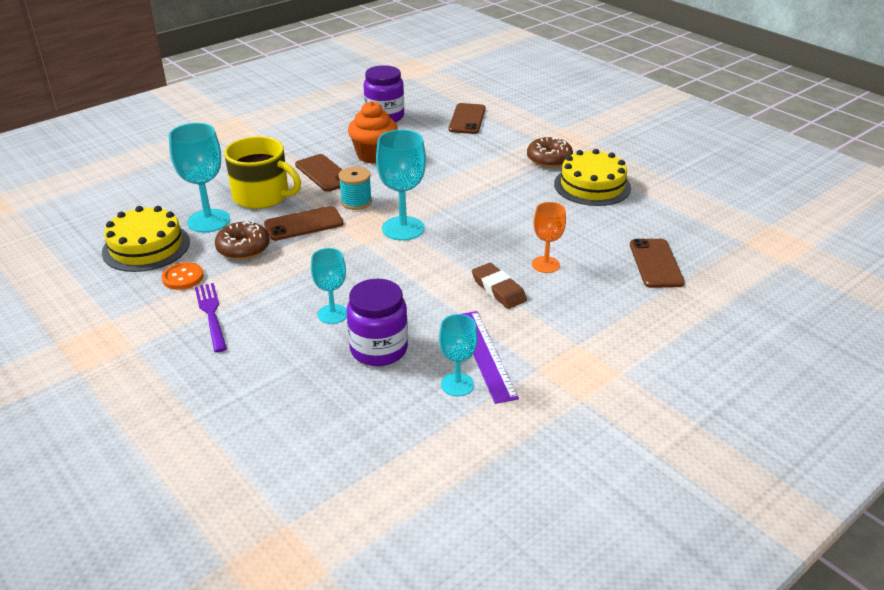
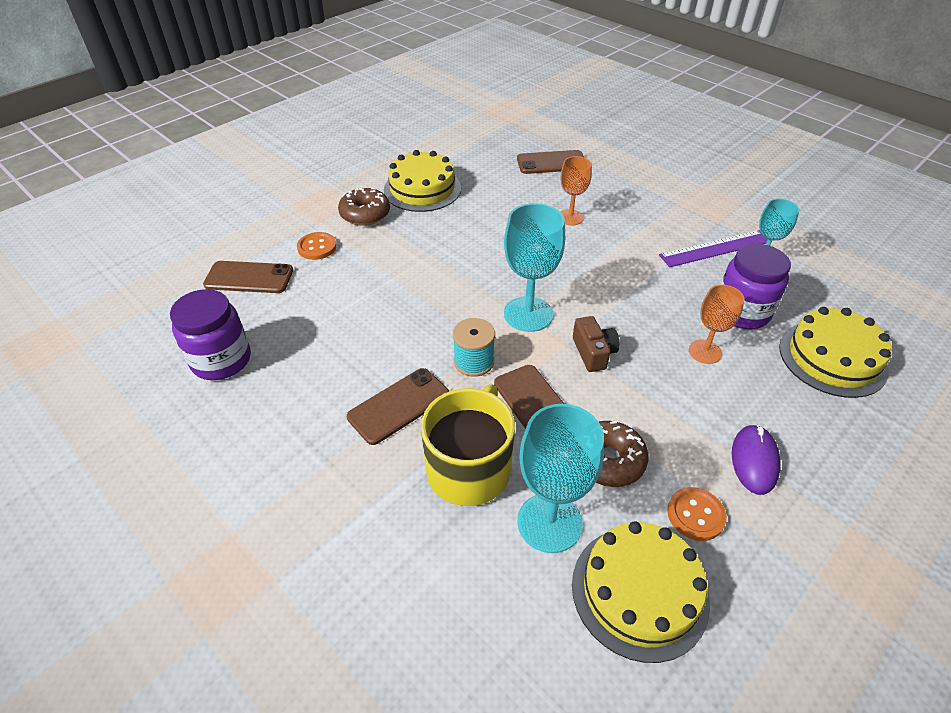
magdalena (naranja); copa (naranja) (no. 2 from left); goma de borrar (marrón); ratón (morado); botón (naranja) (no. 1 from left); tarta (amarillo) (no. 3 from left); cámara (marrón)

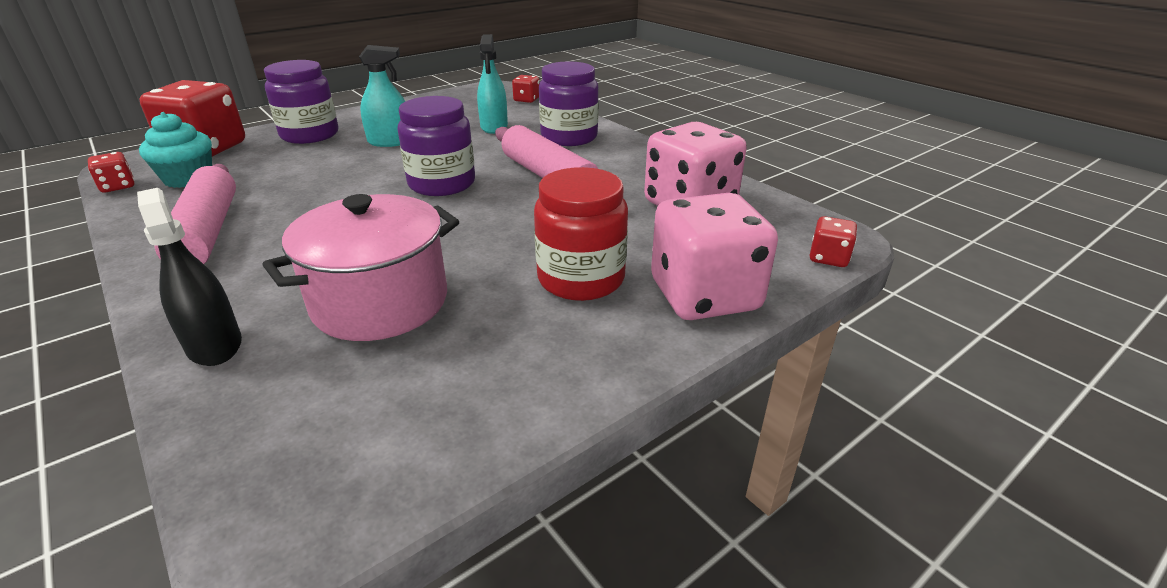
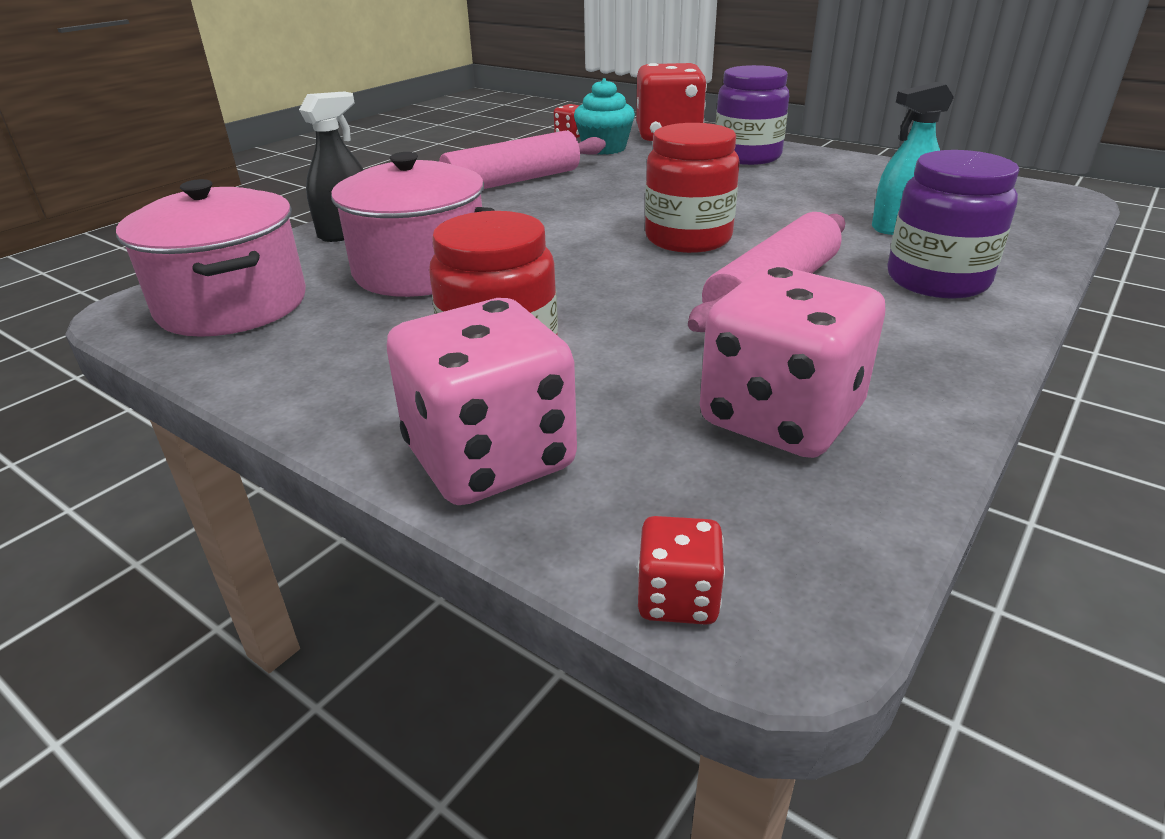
pulverizador (turquesa) (no. 1 from left in the first image); dado (rojo) (no. 3 from left in the first image); tarro (rojo) (no. 2 from left); olla (rosa) (no. 1 from left)

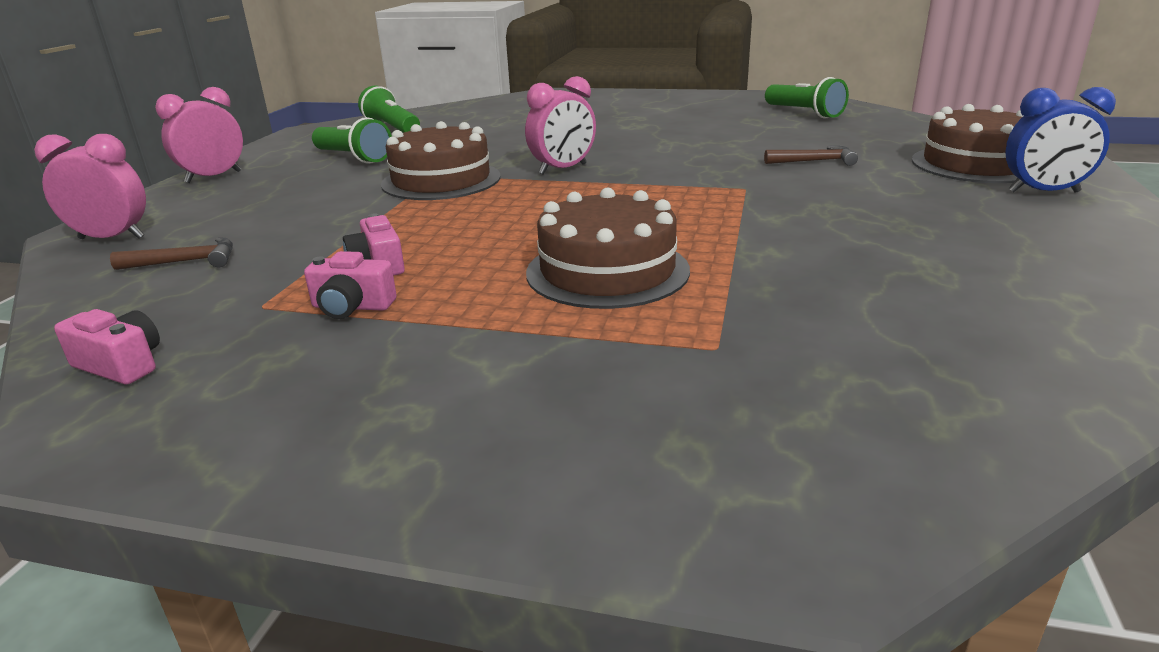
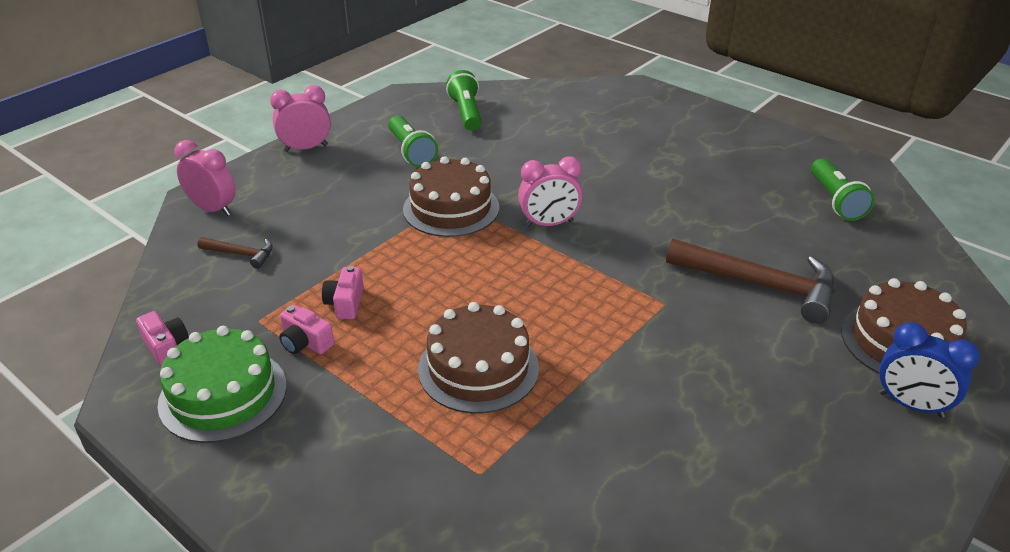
martillo (marrón) (no. 2 from left); tarta (verde)

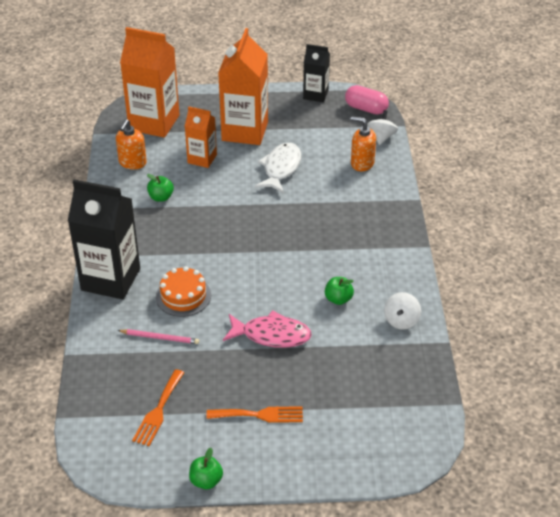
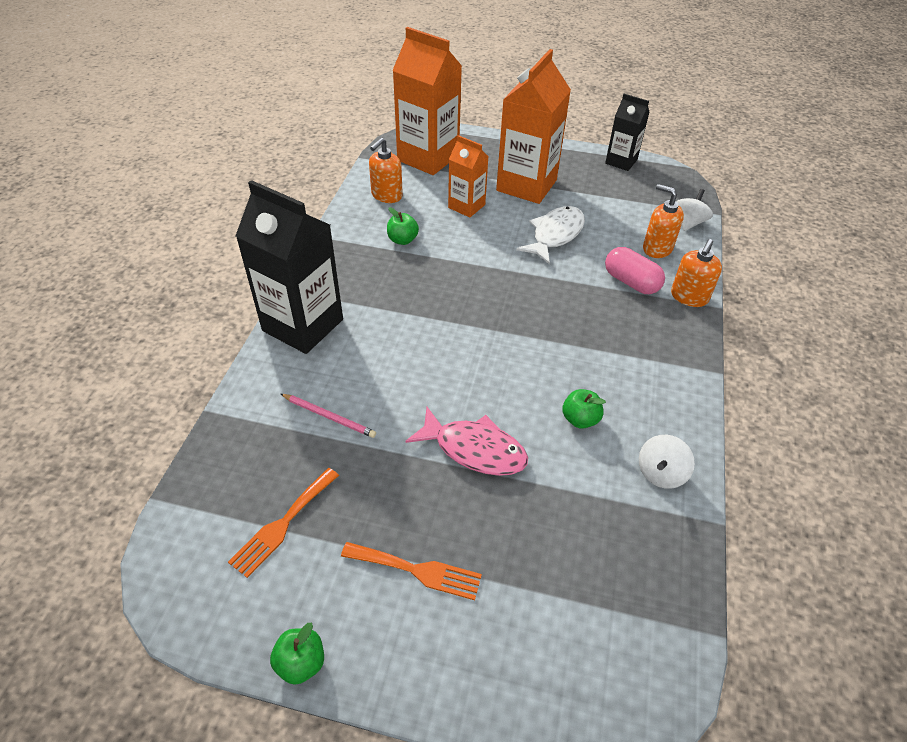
cápsula (rosa); tarta (naranja); dispensador de jabón (naranja) (no. 3 from left)

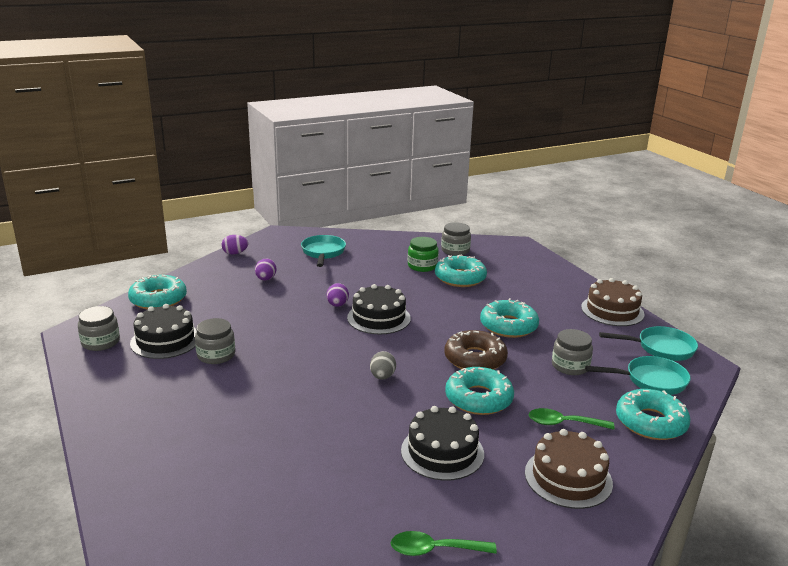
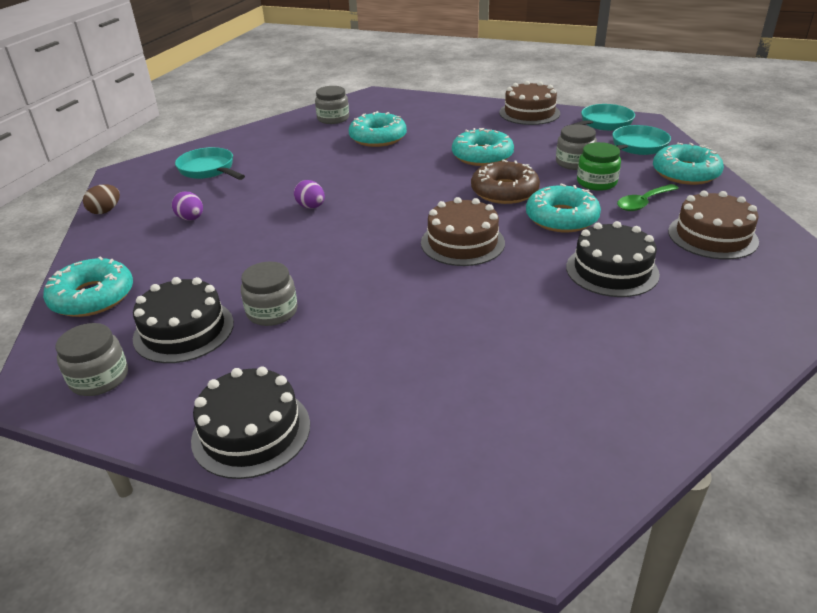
huevo (marrón); tarro (verde); tarta (negro) (no. 2 from left); tarta (marrón) (no. 1 from left); cuchara (verde) (no. 1 from left in the first image)

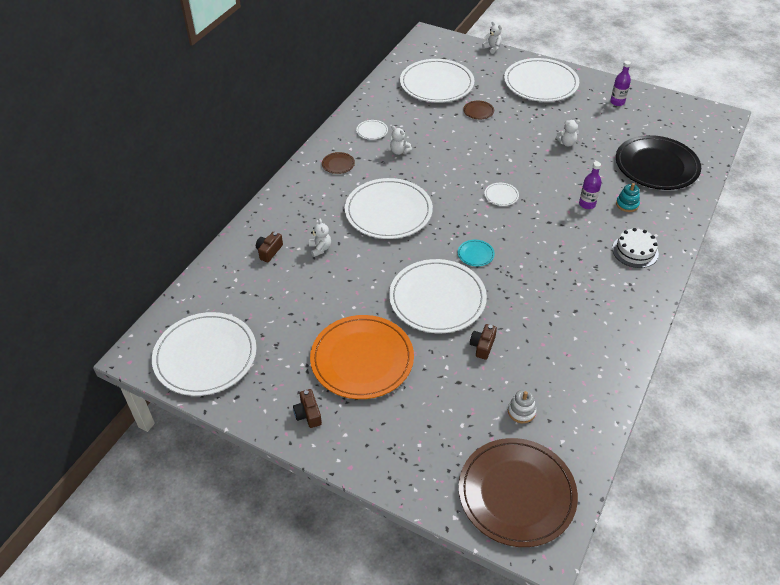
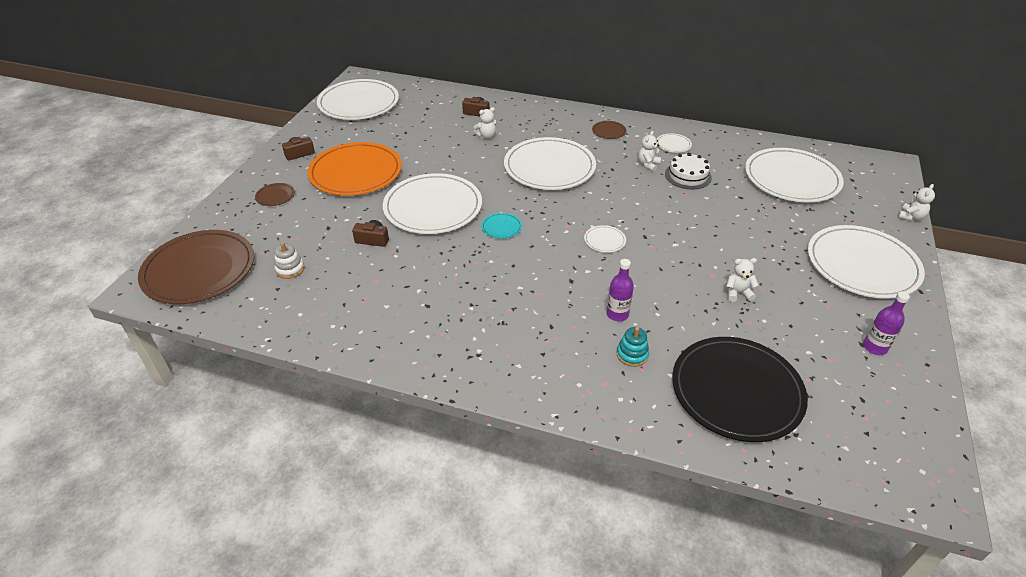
plato (marrón) (no. 2 from left); osito (blanco) (no. 3 from left); tarta (blanco)

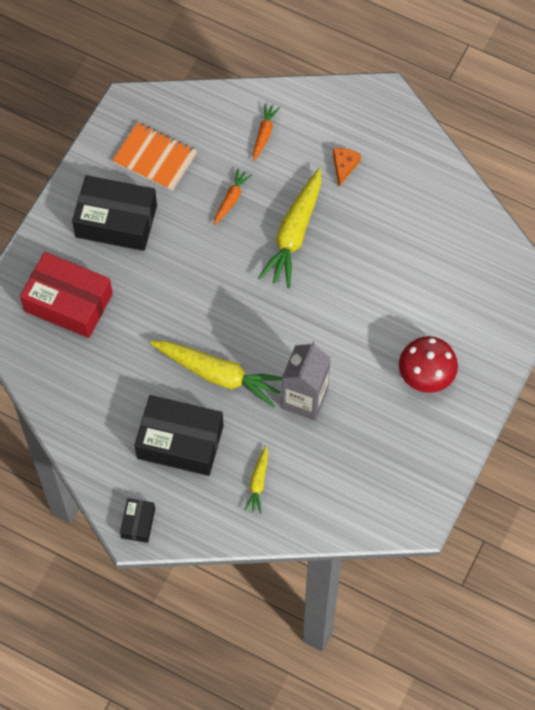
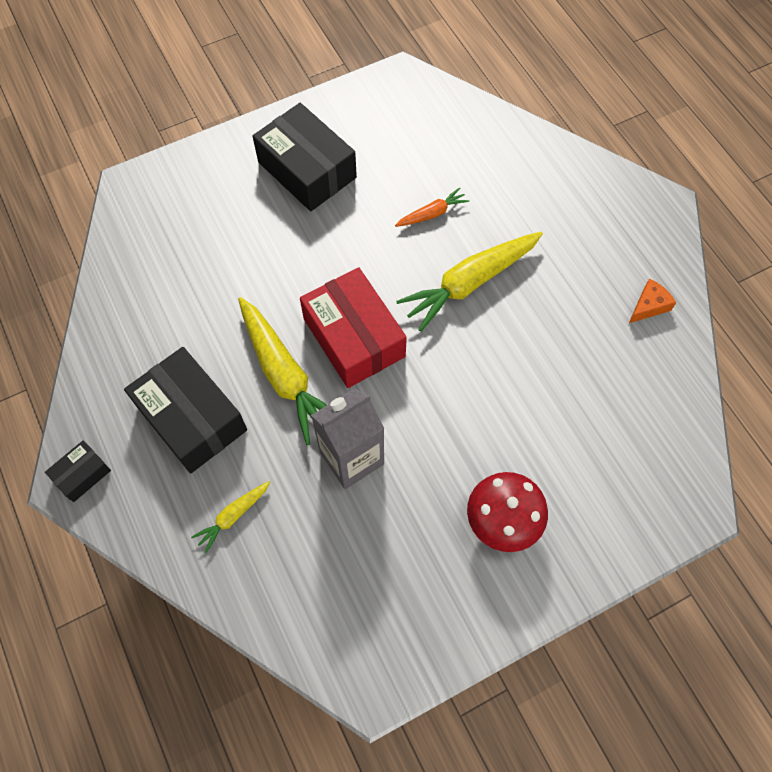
zanahoria (naranja) (no. 2 from left in the first image); cuaderno (naranja); queso (naranja); caja (rojo)

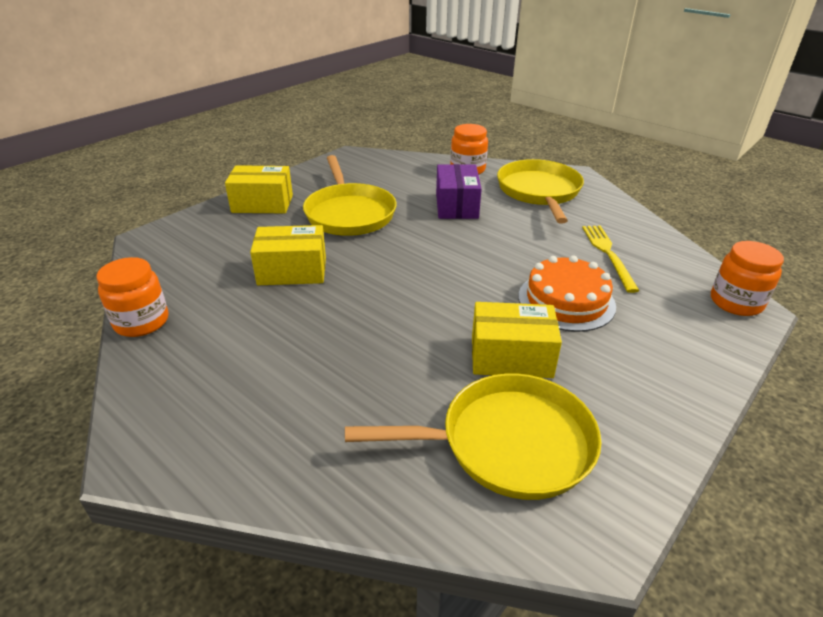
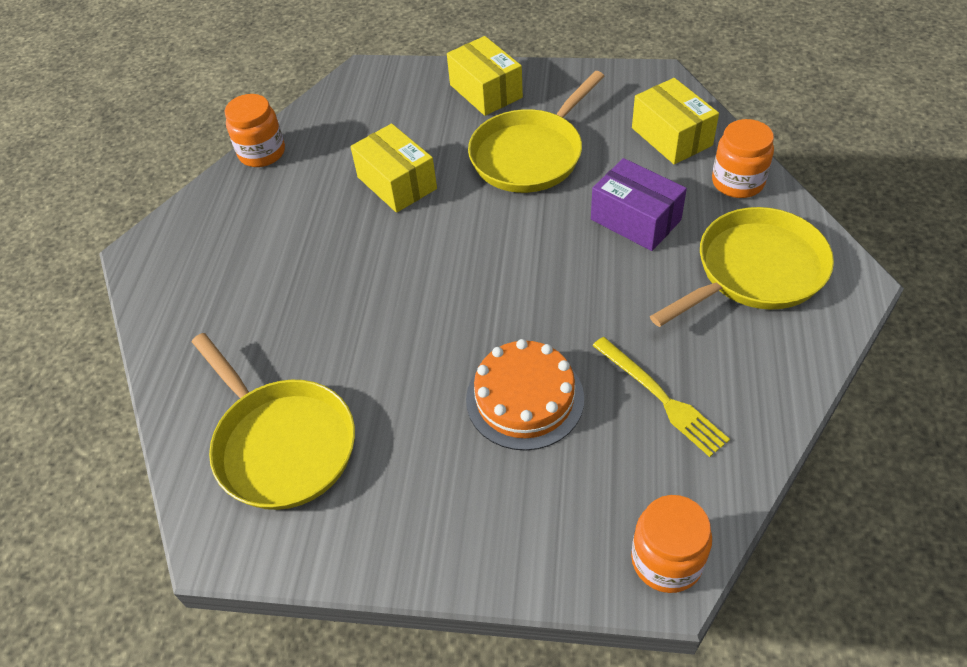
caja (morado); tenedor (amarillo); caja (amarillo) (no. 3 from left)

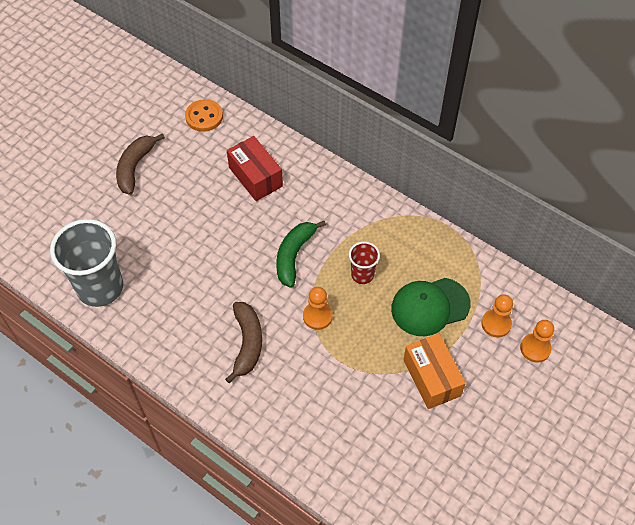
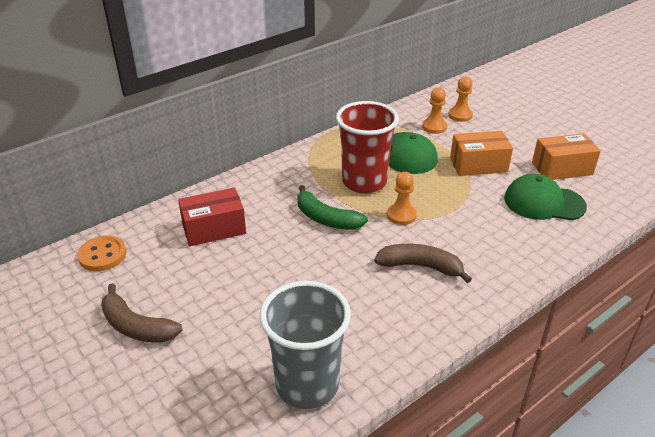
vaso (rojo); caja (naranja) (no. 2 from left); gorra (verde) (no. 2 from left)

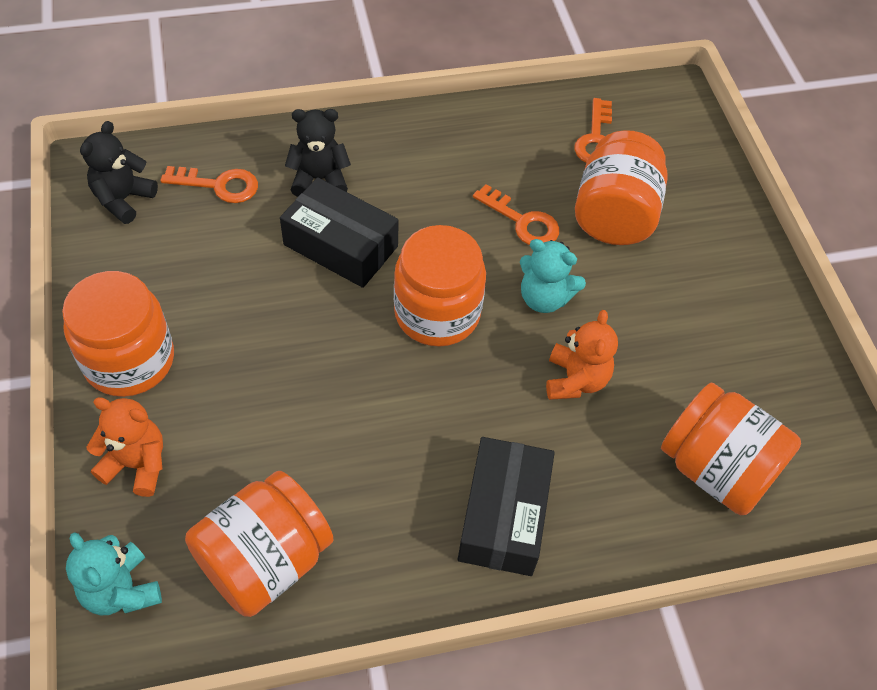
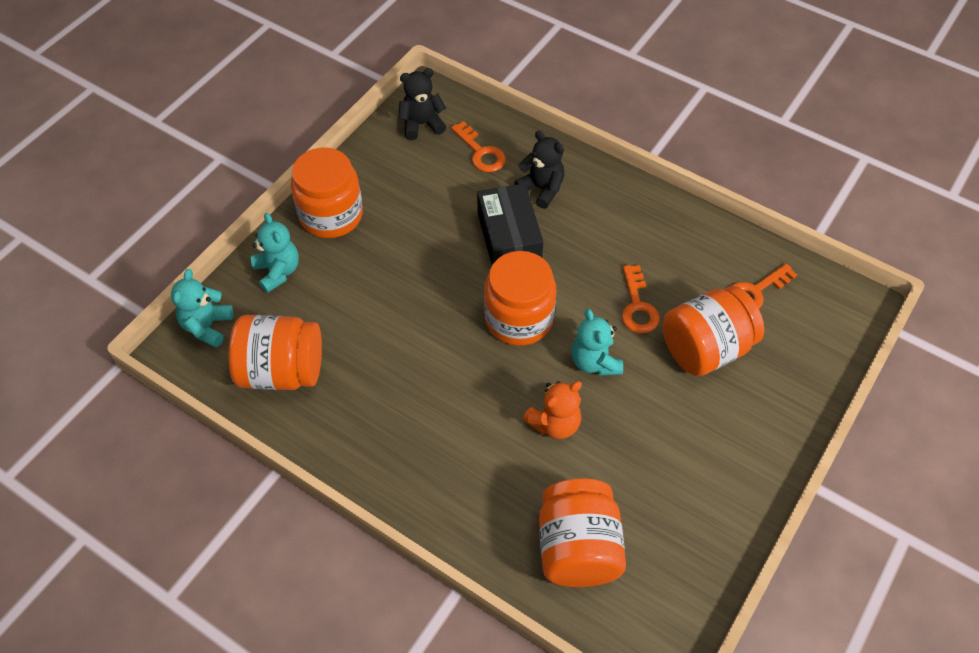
osito (turquesa) (no. 2 from left); caja (negro) (no. 2 from left in the first image)

